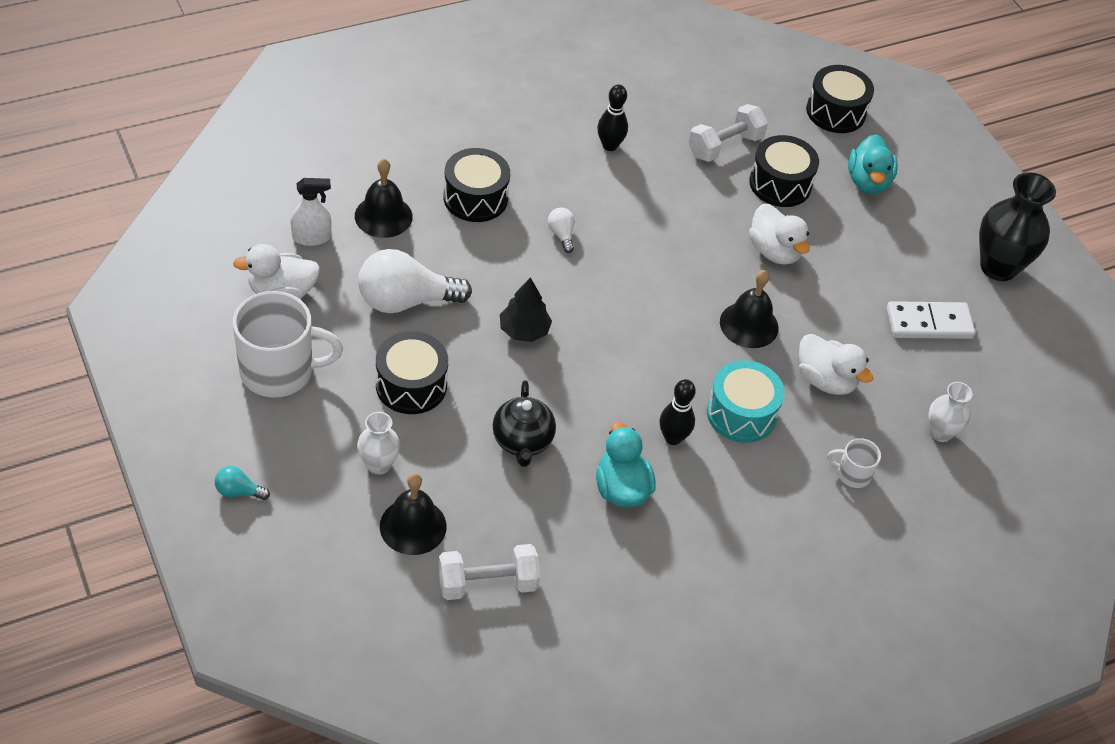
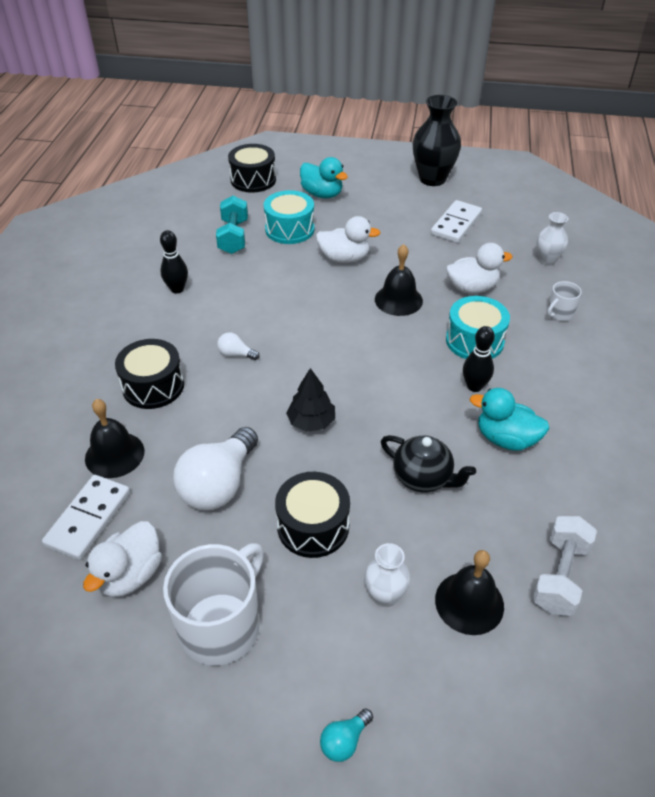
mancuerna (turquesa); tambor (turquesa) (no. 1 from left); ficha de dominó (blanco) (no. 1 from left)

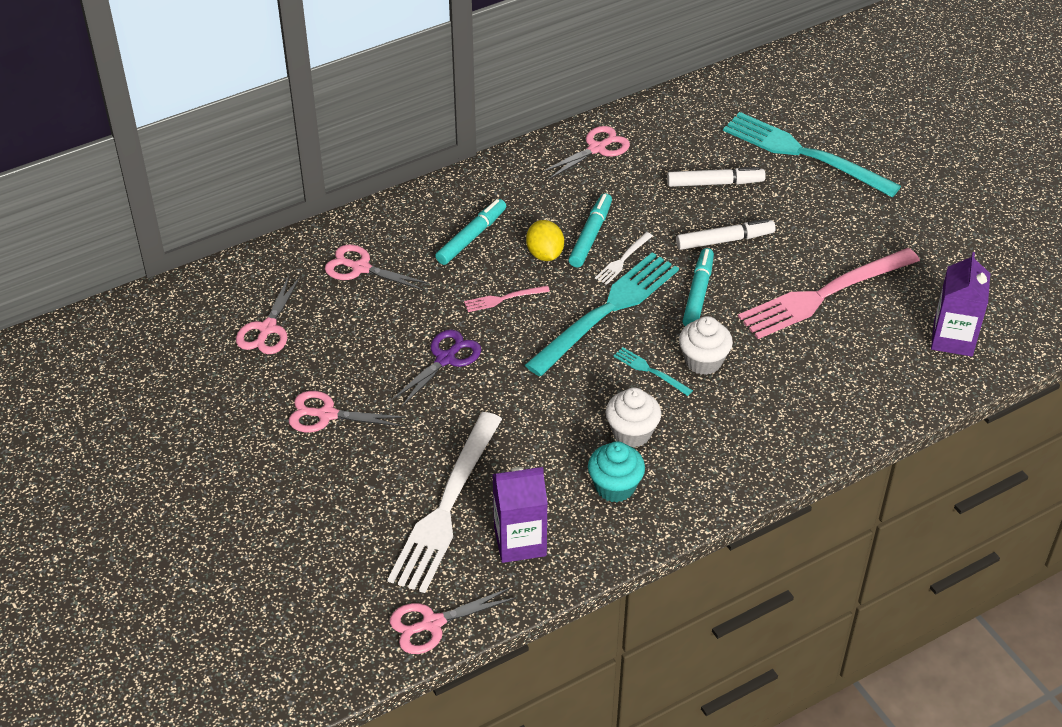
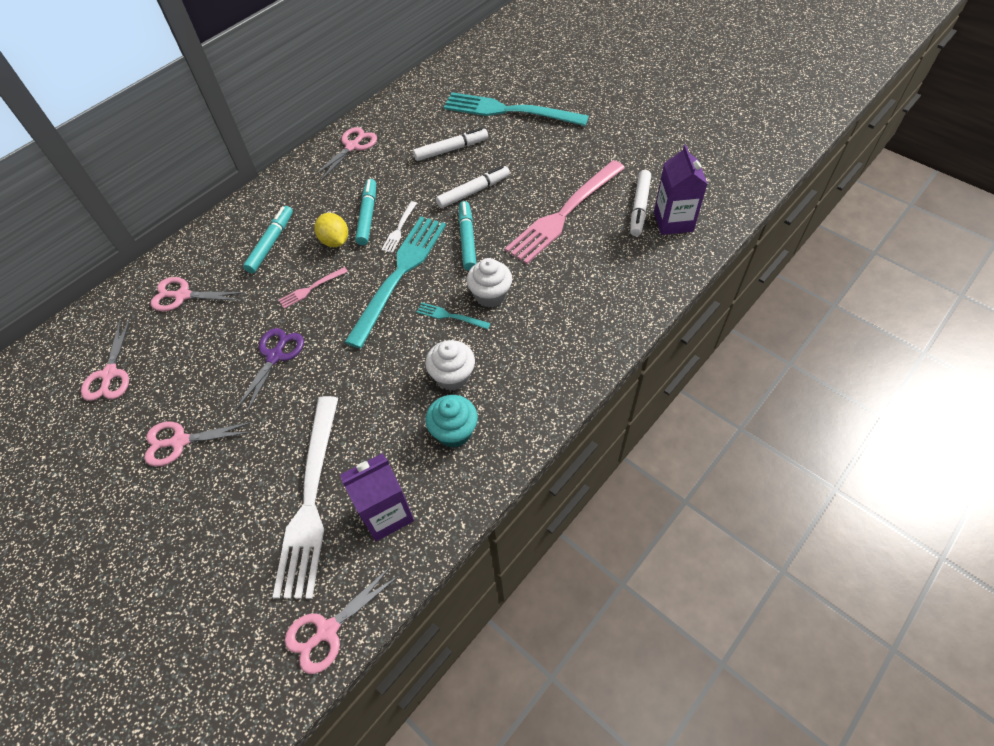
rotulador (blanco) (no. 3 from left)

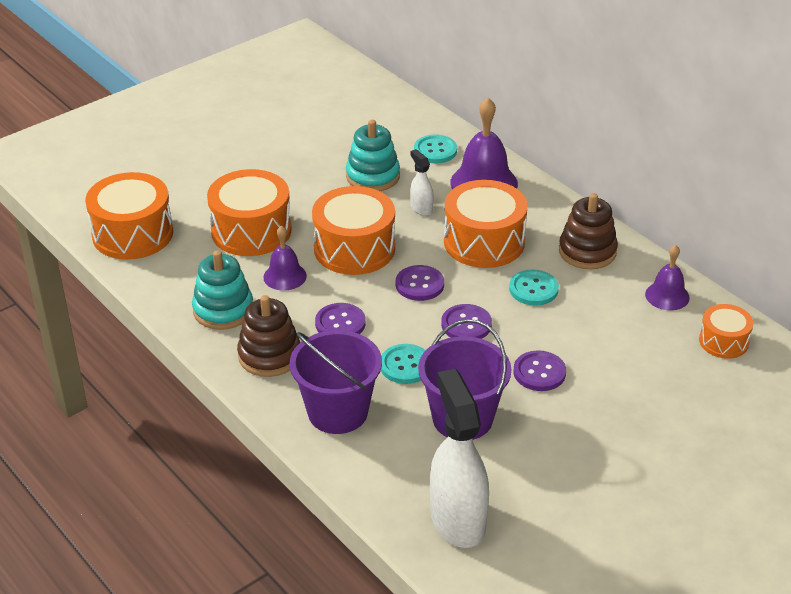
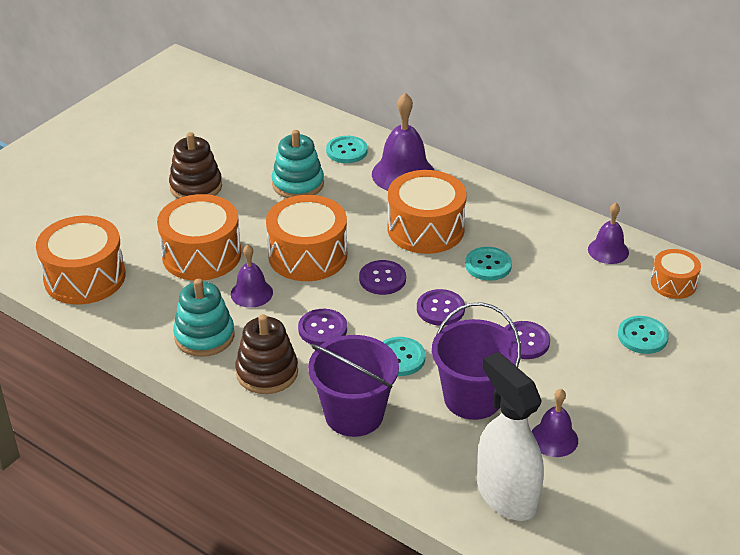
pulverizador (blanco) (no. 1 from left in the first image); juguete apilable (marrón) (no. 1 from left); botón (turquesa) (no. 4 from left); campana (morado) (no. 3 from left)

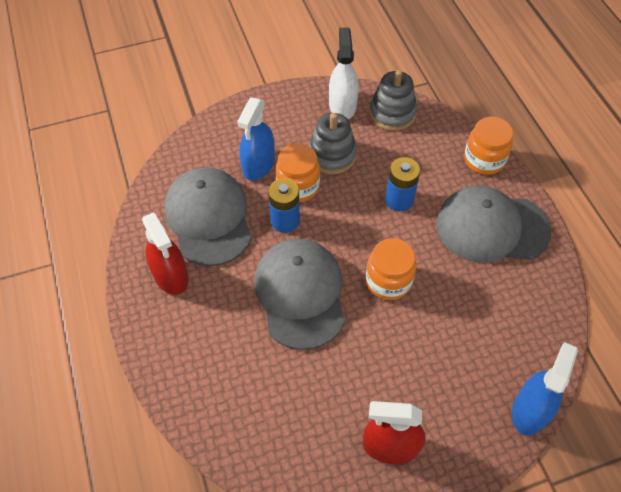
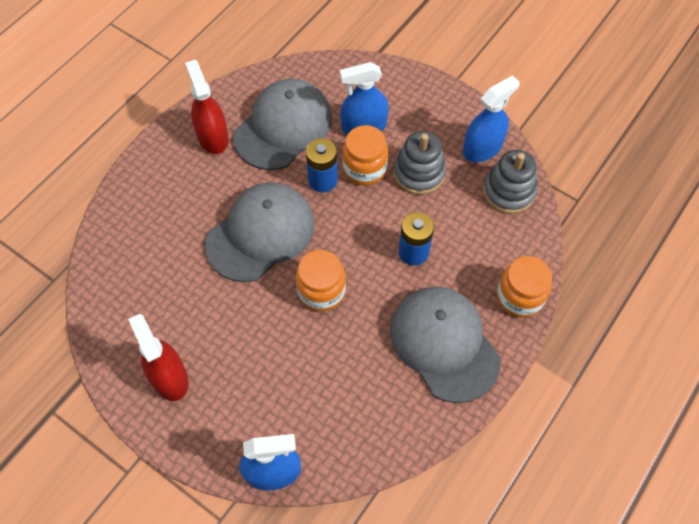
pulverizador (azul) (no. 3 from left); pulverizador (rojo) (no. 2 from left)

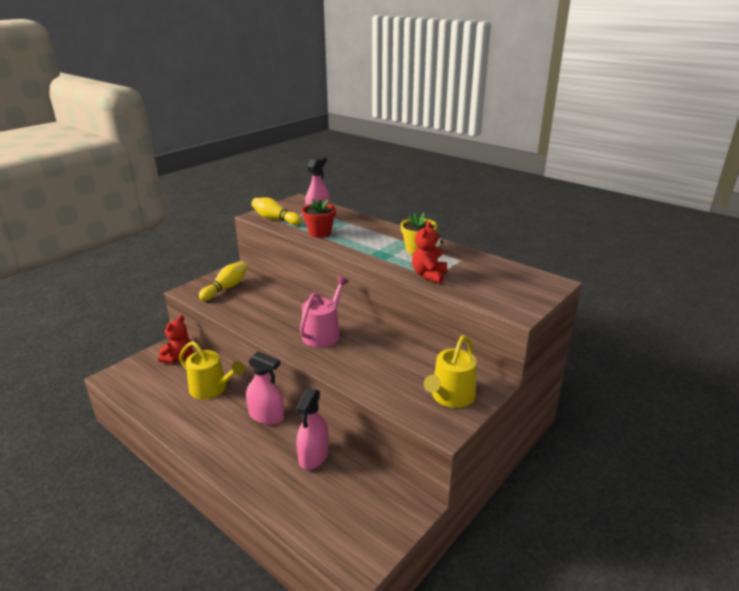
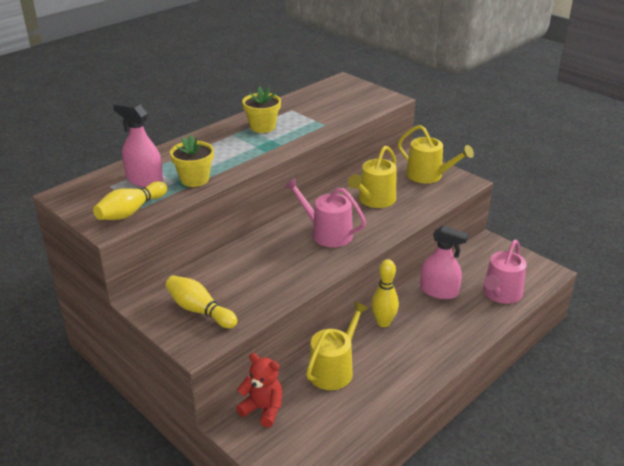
maceta (amarillo) (no. 1 from left); osito (rojo) (no. 2 from left in the first image); bolo (amarillo) (no. 3 from left); regadera (amarillo) (no. 2 from left); regadera (rosa) (no. 2 from left)

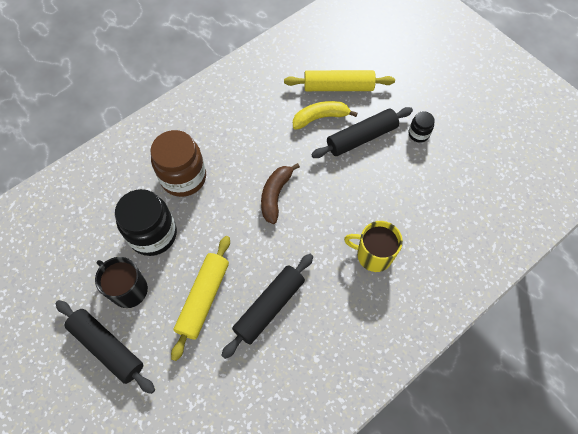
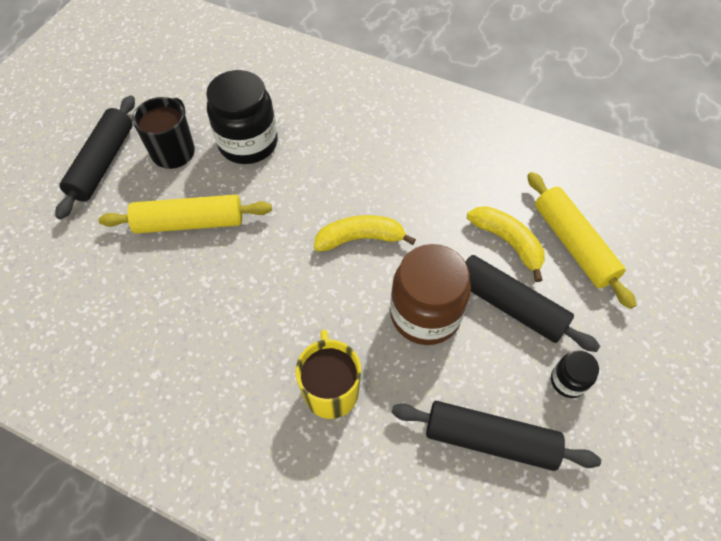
tarro (marrón); plátano (amarillo) (no. 1 from left); rodillo (negro) (no. 2 from left)

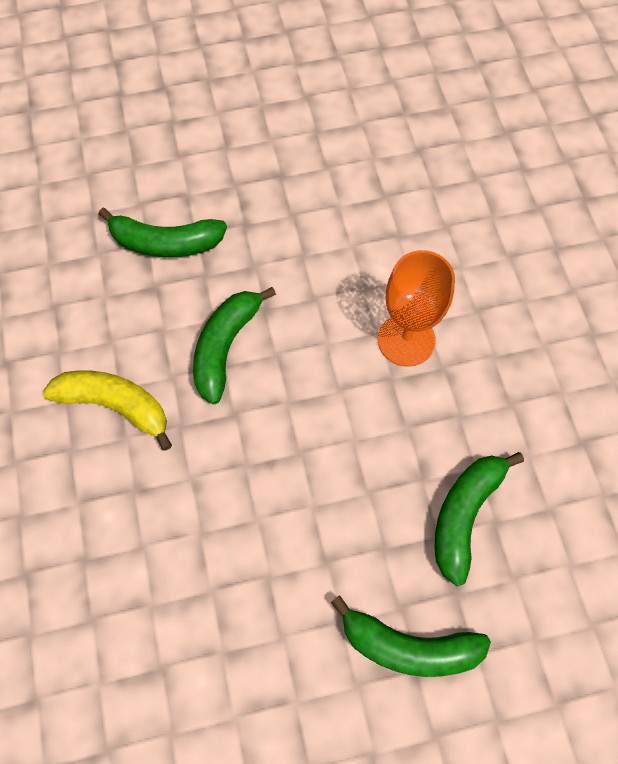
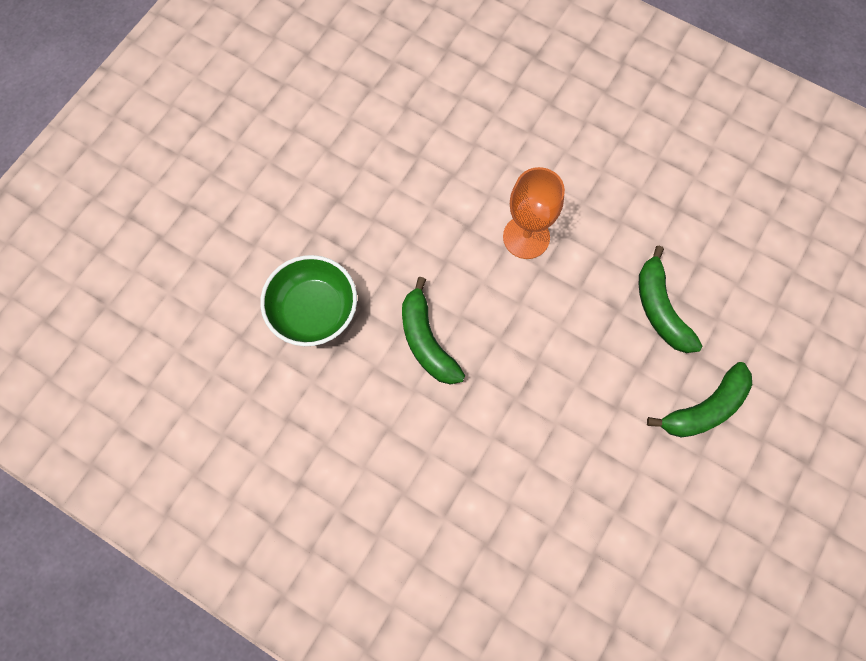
cuenco (verde); plátano (amarillo)

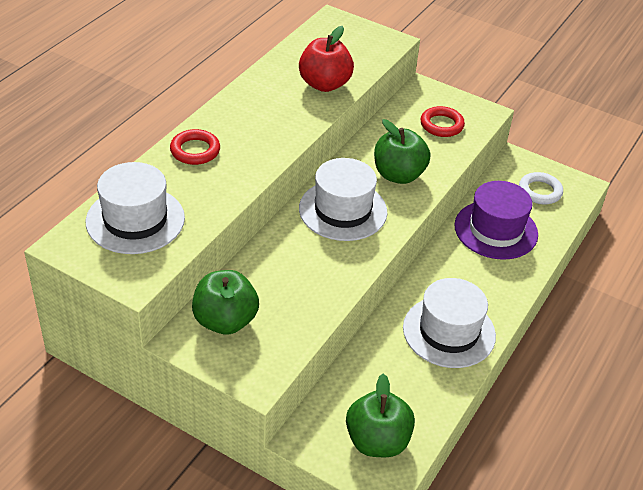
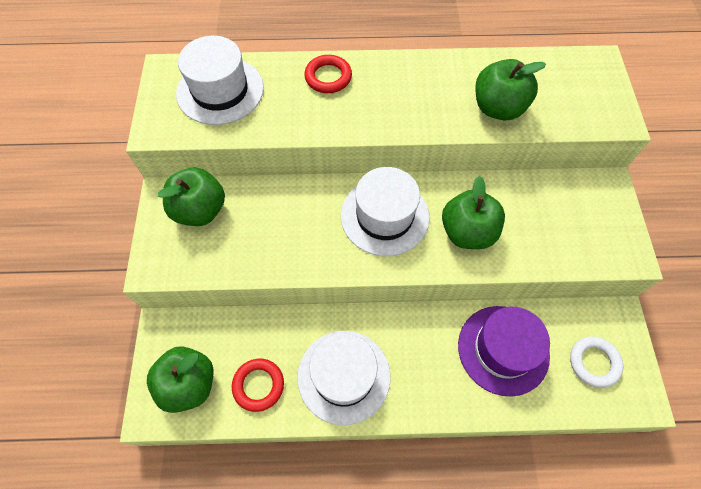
manzana (verde) (no. 4 from left); anillo (rojo) (no. 1 from left)

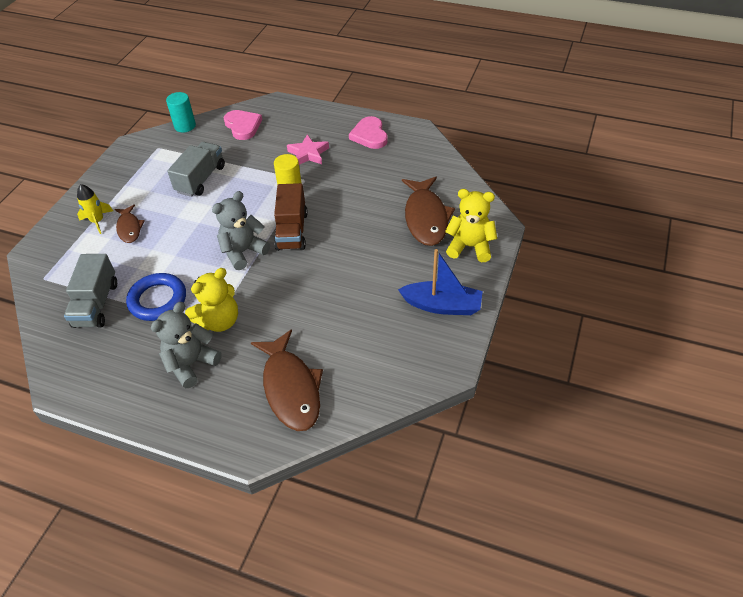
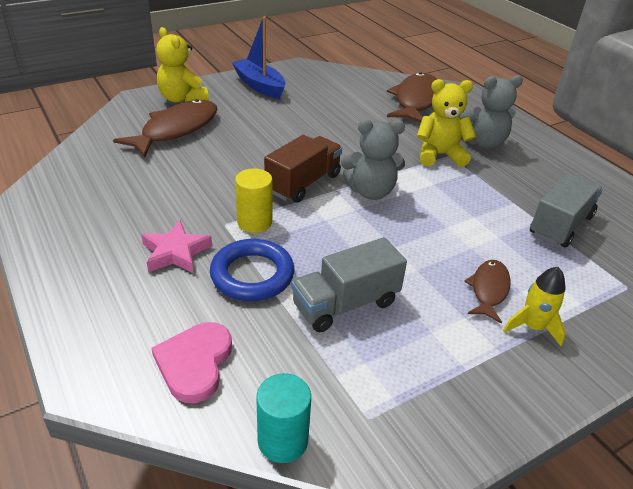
corazón (rosa) (no. 2 from left in the first image); anillo (azul)

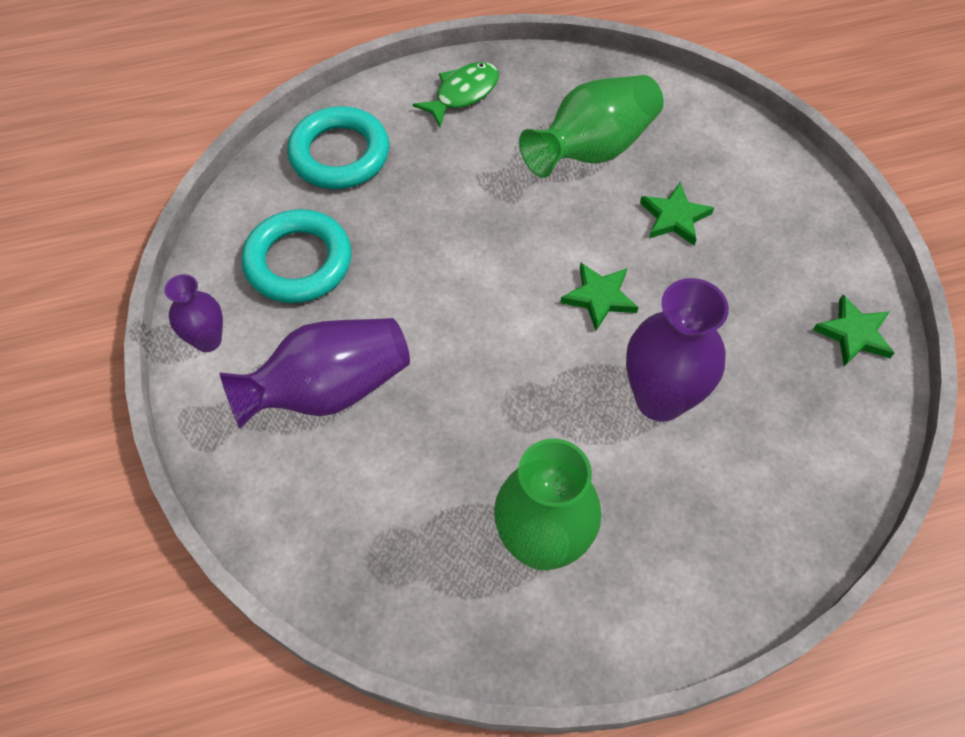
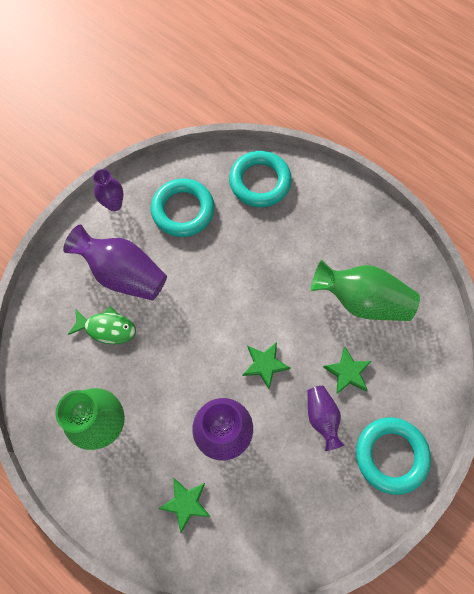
pez (verde); estrella (verde) (no. 1 from left); florero (morado) (no. 4 from left); anillo (turquesa) (no. 3 from left)

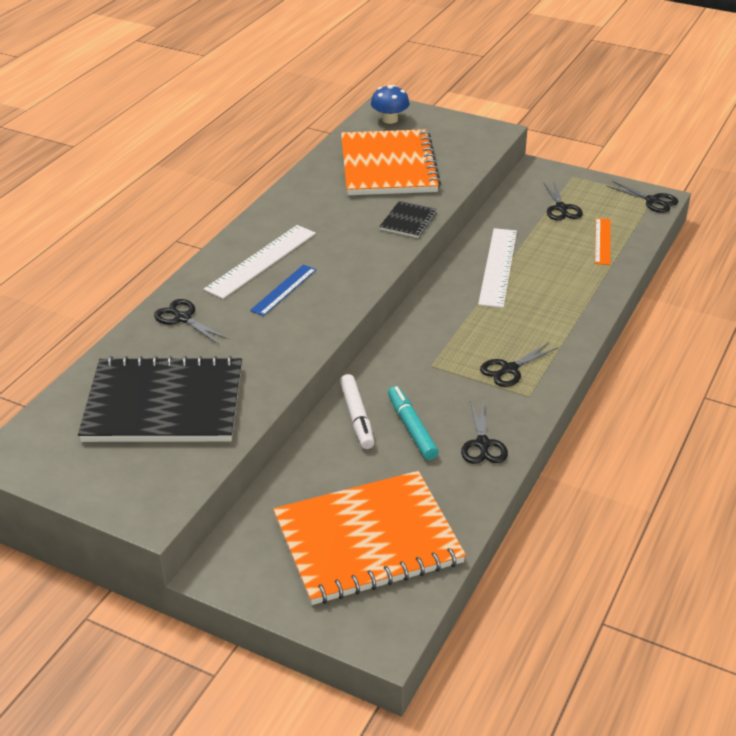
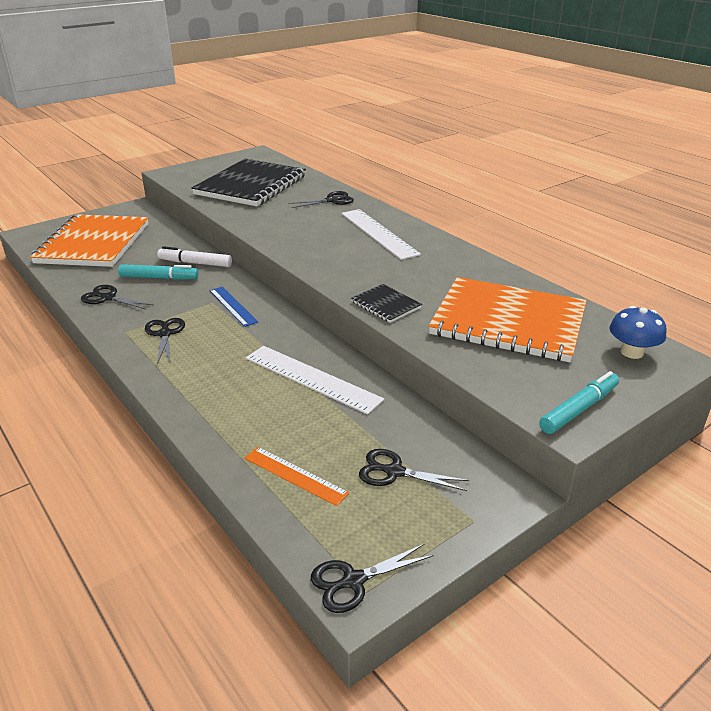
regla (azul); rotulador (turquesa) (no. 2 from left)

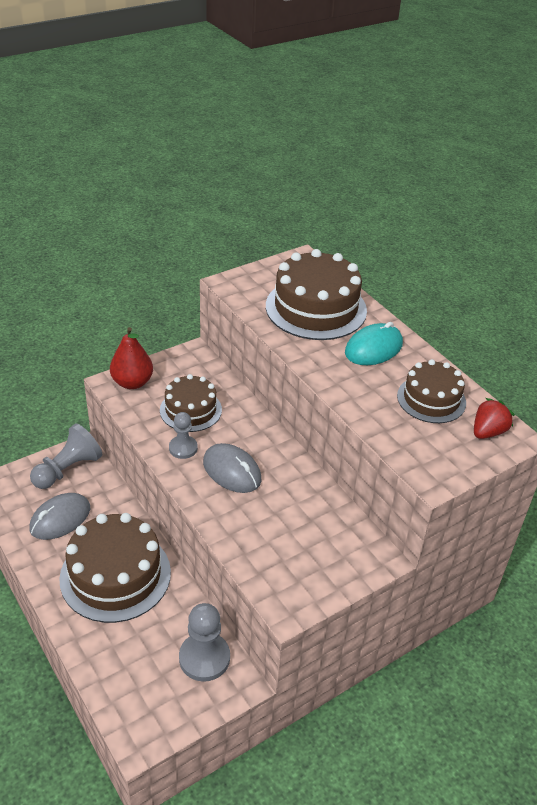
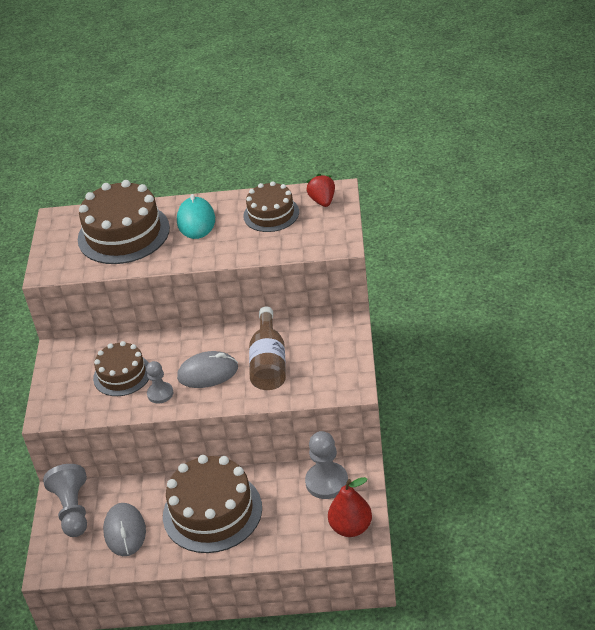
pera (rojo); botella (marrón)

